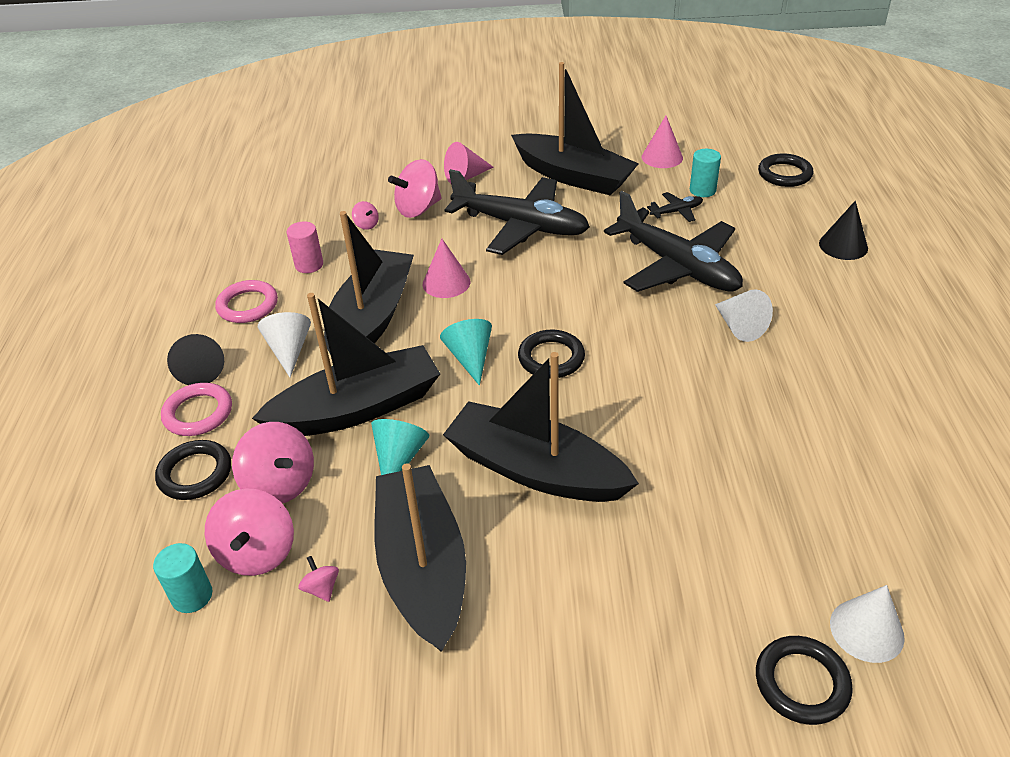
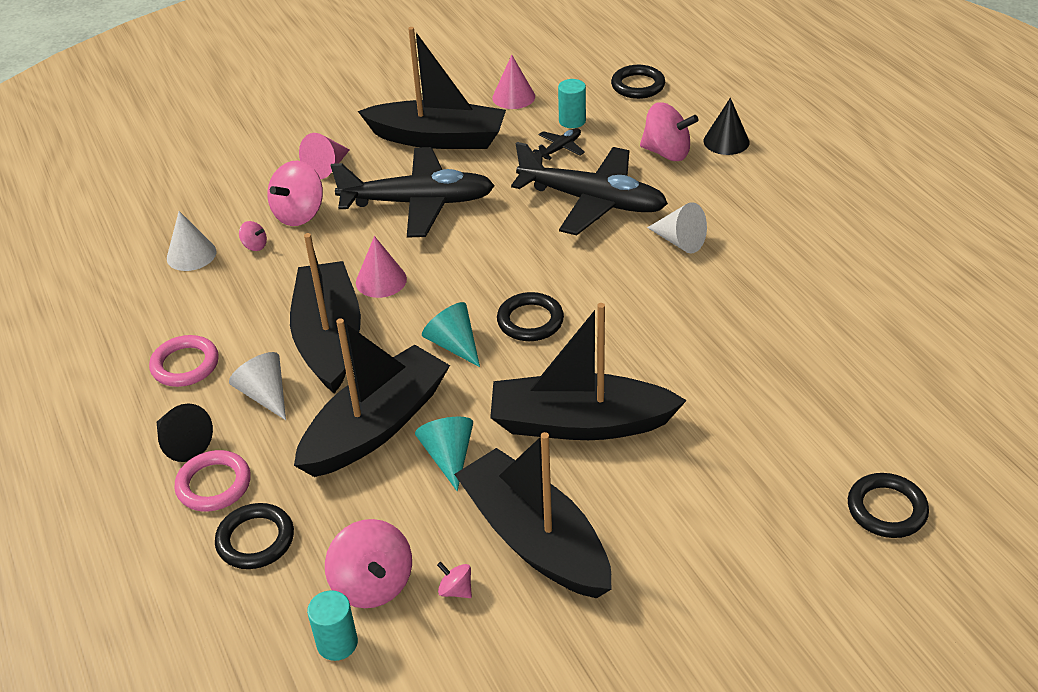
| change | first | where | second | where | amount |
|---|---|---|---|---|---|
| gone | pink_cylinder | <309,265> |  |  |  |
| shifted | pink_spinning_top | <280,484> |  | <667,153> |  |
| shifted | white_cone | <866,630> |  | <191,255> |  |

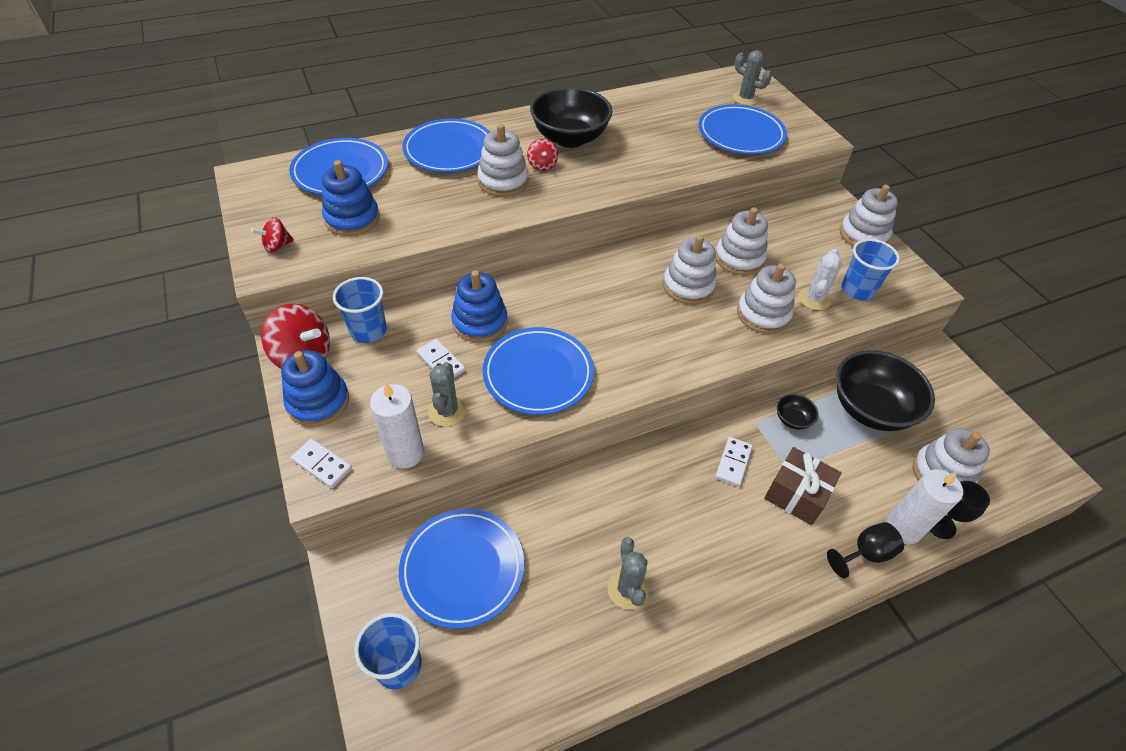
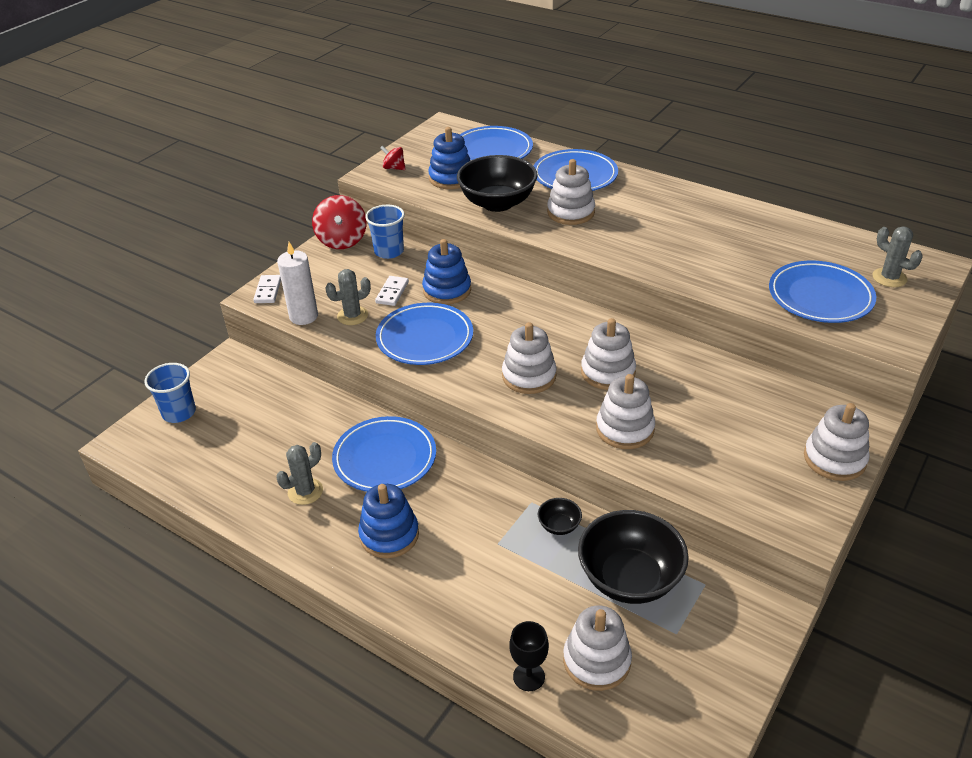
| change | first | where | second | where | amount |
|---|---|---|---|---|---|
| rotated | grey_cactus | <745,98> |  | <889,278> | 45 degrees counterclockwise |
| shifted | black_bowl | <570,138> |  | <497,203> |  |
| gone | red_spinning_top | <542,165> |  |  |  |
| shifted | white_stacking_toy | <739,258> |  | <529,376> |  |
| gone | blue_cup | <857,290> |  |  |  |
| gone | white_cactus | <814,299> |  |  |  |
| shifted | blue_stacking_toy | <318,402> |  | <389,535> |  |
| gone | white_domino | <733,462> |  |  |  |
| gone | brown_gift | <796,494> |  |  |  |
| gone | white_candle | <903,528> |  |  |  |
| shifted | blue_plate | <462,569> |  | <385,458> |  |
| gone | black_goblet | <865,554> |  |  |  |

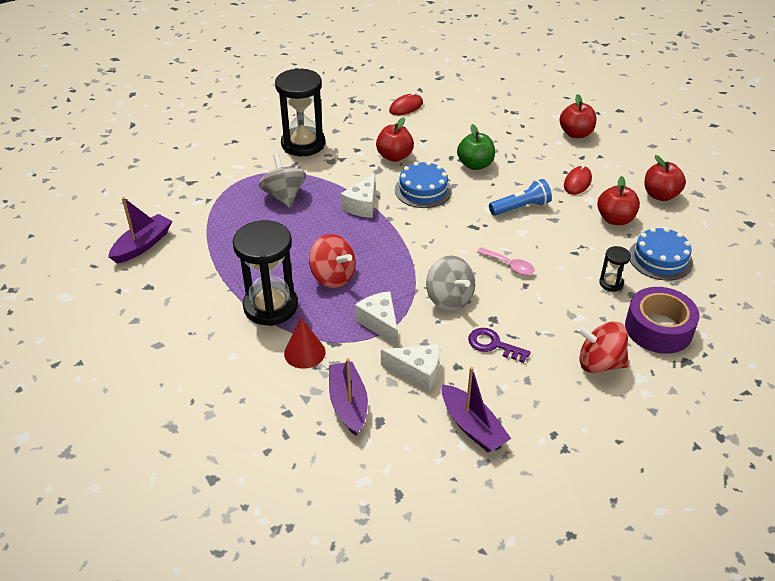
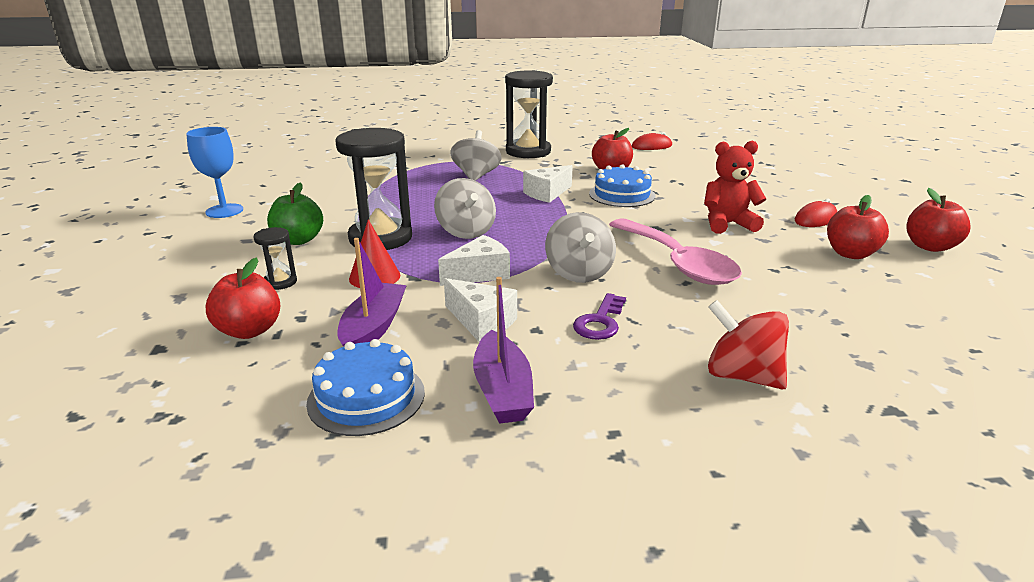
| change | first | where | second | where | amount |
|---|---|---|---|---|---|
| shifted | red_apple | <575,134> |  | <249,330> |  |
| shifted | green_apple | <475,165> |  | <298,240> |  |
| swapped | blue_flashlight | <520,207> | red_teddy_bear | <727,224> |  |
| gone | purple_boat | <142,245> |  |  |  |
| shifted | blue_cake | <660,259> |  | <366,397> |  |
| repainted | red_spinning_top | <333,277> | grey_spinning_top | <466,232> |  |
| shifted | black_hourglass | <611,283> |  | <280,282> |  |
| scaled | pink_spoon | <509,265> |  | <678,263> | x2.15 |
| gone | purple_tape | <658,329> |  |  |  |
| rotated | white_cheese | <380,323> |  | <479,274> | 60 degrees clockwise |
| rotated | purple_key | <493,345> |  | <600,322> | 120 degrees counterclockwise |
| new |  |  | blue_goblet | <224,211> |  |

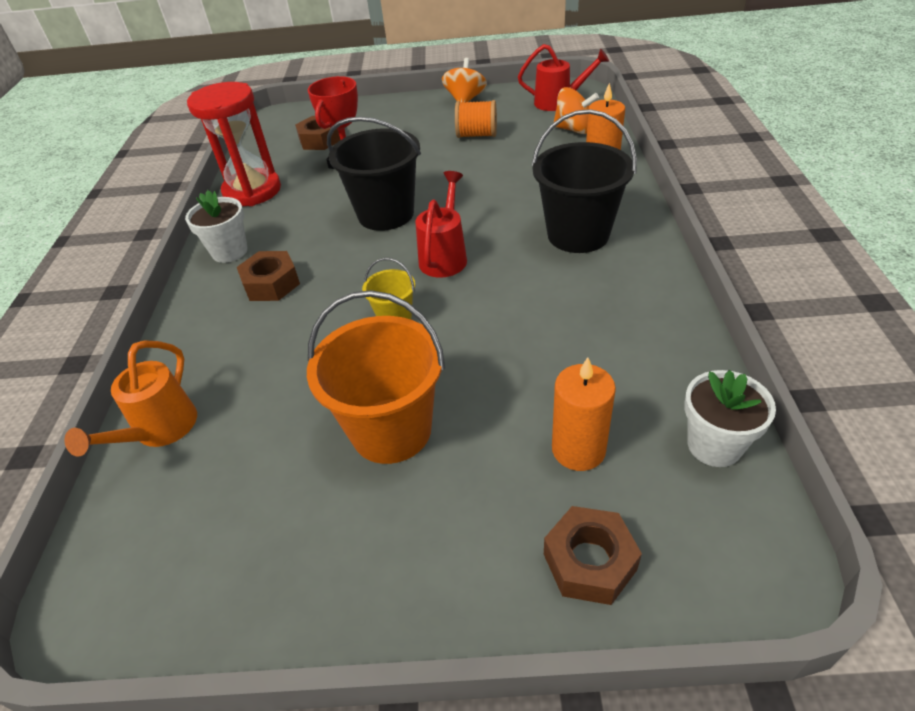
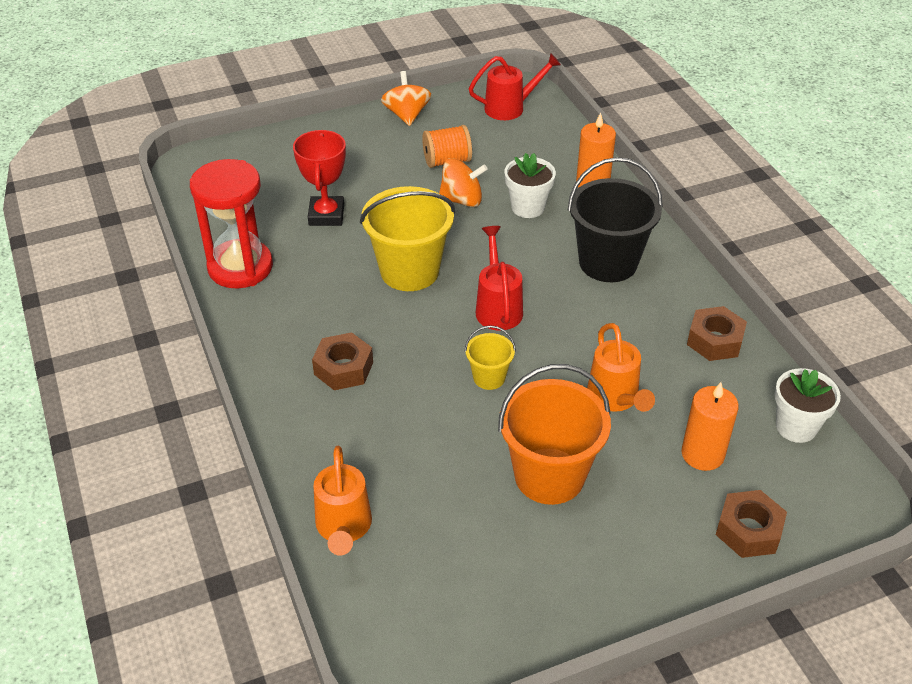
| change | first | where | second | where | amount |
|---|---|---|---|---|---|
| shifted | orange_spinning_top | <573,129> |  | <462,200> |  |
| shifted | brown_nut | <320,140> |  | <715,340> |  |
| repainted | black_bucket | <386,214> | yellow_bucket | <409,271> |  |
| shifted | white_flower_pot | <229,252> |  | <528,207> |  |
| new |  |  | orange_watering_can | <615,398> |  |

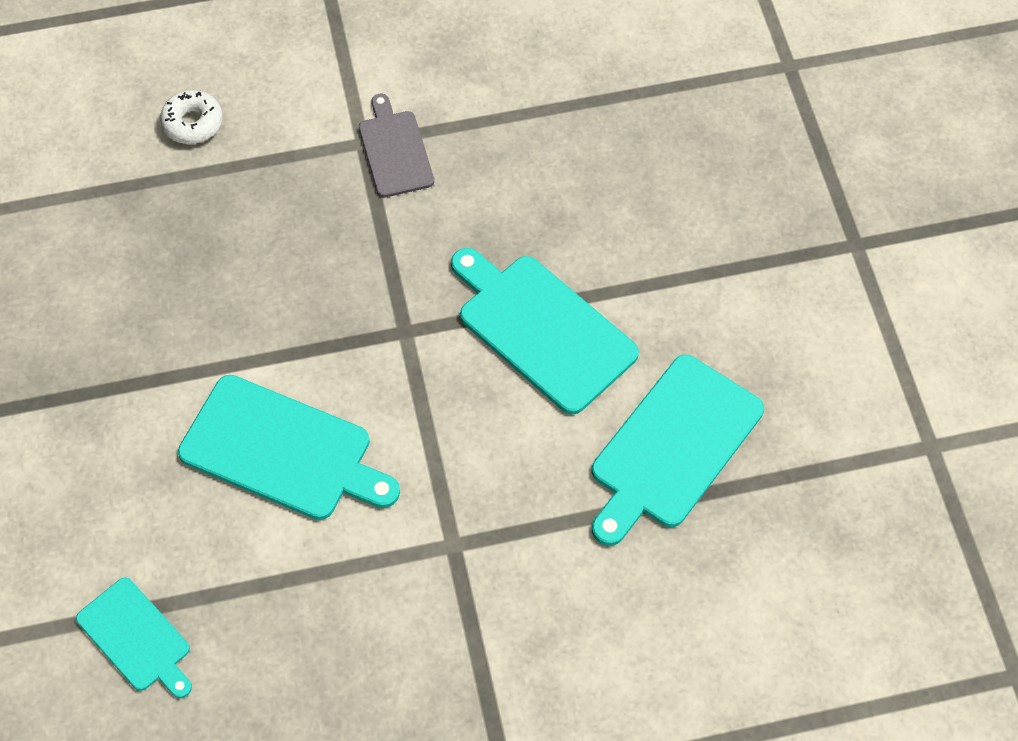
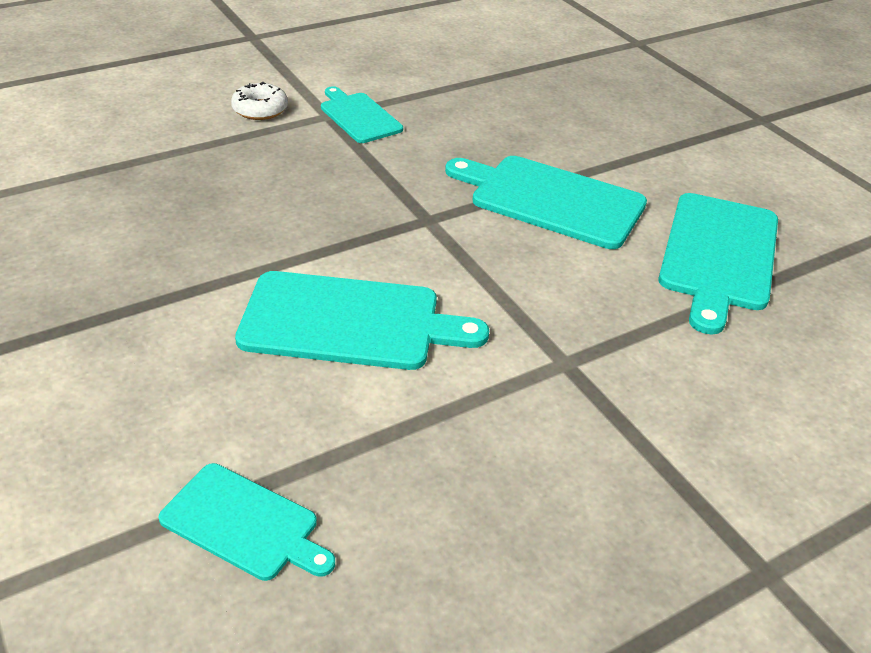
| change | first | where | second | where | amount |
|---|---|---|---|---|---|
| shifted | white_donut | <192,123> |  | <260,109> |  |
| repainted | grey_cutting_board | <395,150> | turquoise_cutting_board | <359,116> |  |

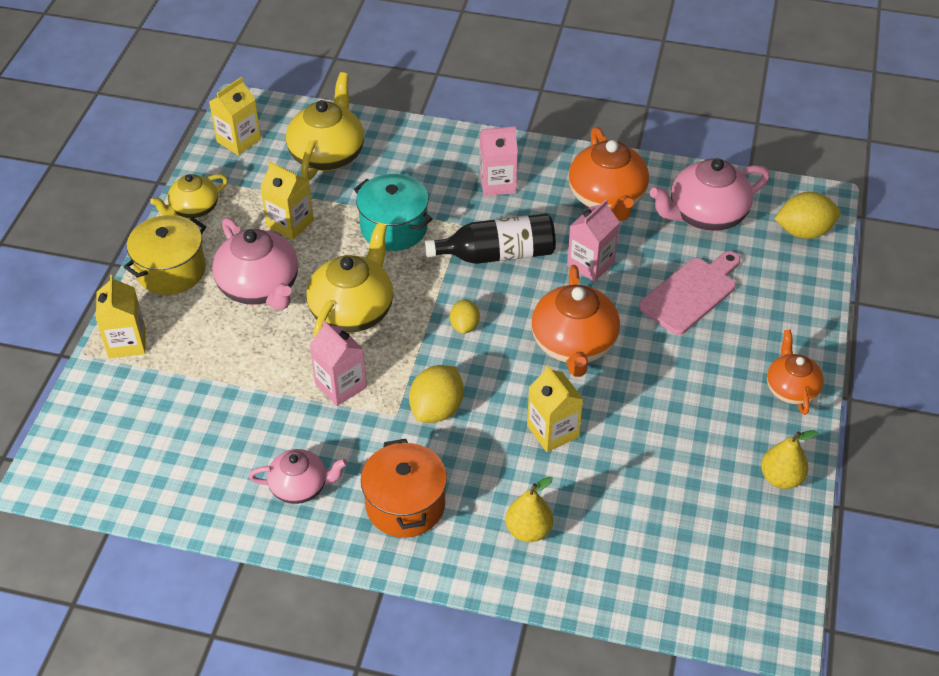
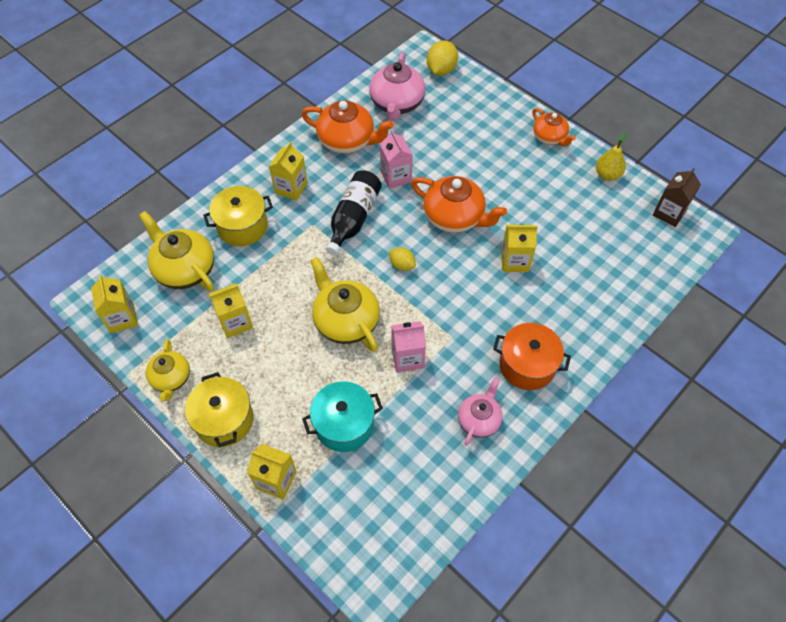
| change | first | where | second | where | amount |
|---|---|---|---|---|---|
| repainted | pink_carton | <497,183> | yellow_carton | <291,188> |  |
| shifted | turquoise_pot | <394,228> |  | <344,424> |  |
| gone | pink_teapot | <260,287> |  |  |  |
| gone | pink_cutting_board | <691,293> |  |  |  |
| rotated | orange_teapot | <791,388> |  | <549,137> | 150 degrees counterclockwise |
| gone | yellow_lemon | <437,409> |  |  |  |
| gone | yellow_pear | <528,530> |  |  |  |
| new |  |  | brown_carton | <669,213> |  |
| new |  |  | yellow_pot | <242,226> |  |

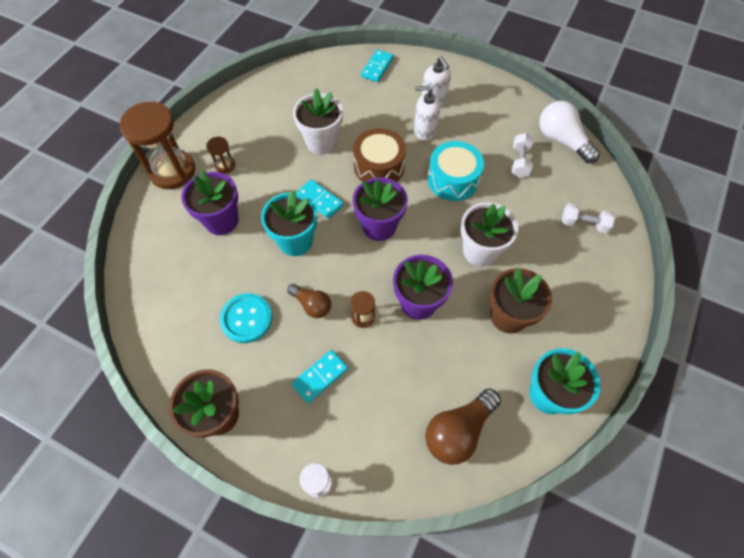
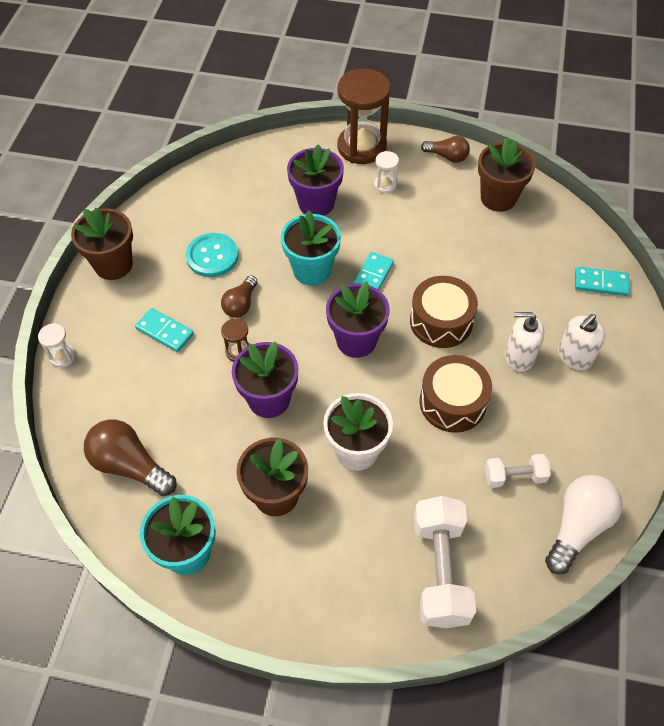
| change | first | where | second | where | amount |
|---|---|---|---|---|---|
| rotated | white_soap_dispenser | <424,130> |  | <519,356> | 75 degrees counterclockwise |
| gone | white_flower_pot | <321,142> |  |  |  |
| repainted | brown_hourglass | <225,165> | white_hourglass | <385,185> |  |
| repainted | turquoise_drum | <453,179> | brown_drum | <452,402> |  |
| scaled | white_dumbbell | <583,224> |  | <440,570> | x1.84 |
| new |  |  | brown_light_bulb | <447,156> |  |
| new |  |  | brown_flower_pot | <498,198> |  |

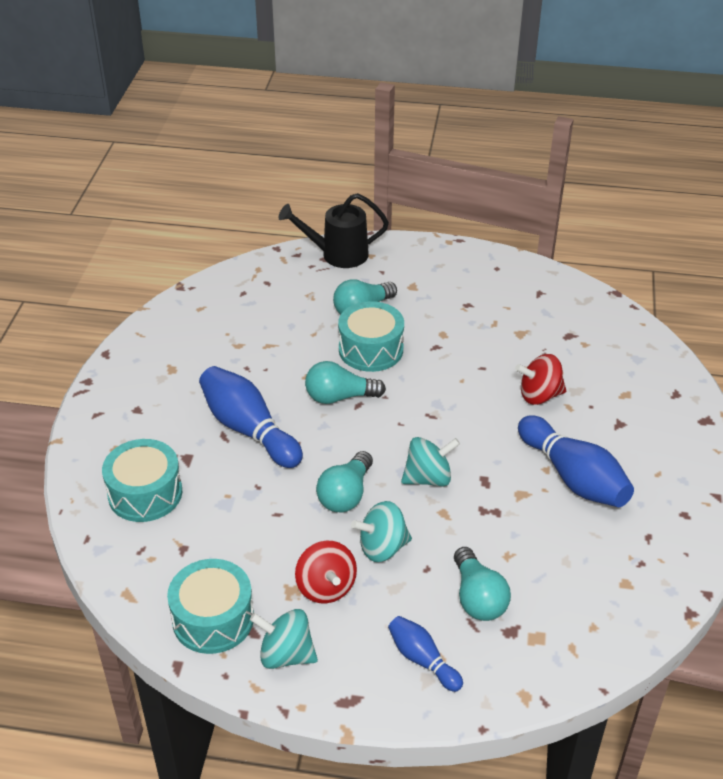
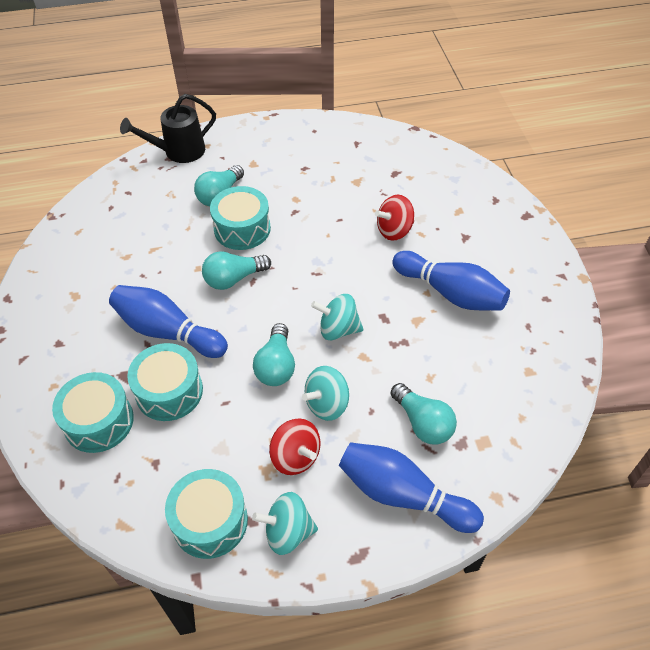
| change | first | where | second | where | amount |
|---|---|---|---|---|---|
| rotated | turquoise_spinning_top | <428,478> |  | <338,329> | 135 degrees counterclockwise |
| scaled | blue_bowling_pin | <422,659> |  | <403,495> | x1.78 |
| new |  |  | turquoise_drum | <169,391> |  |

